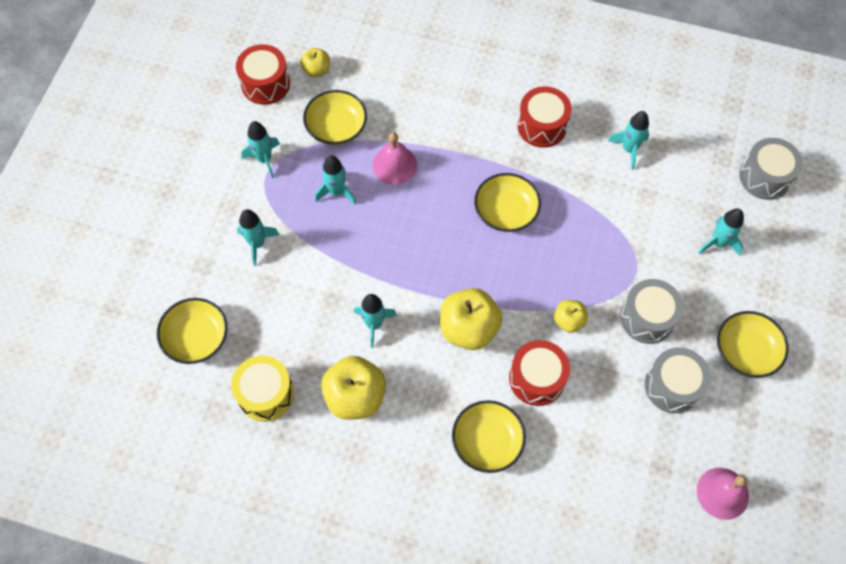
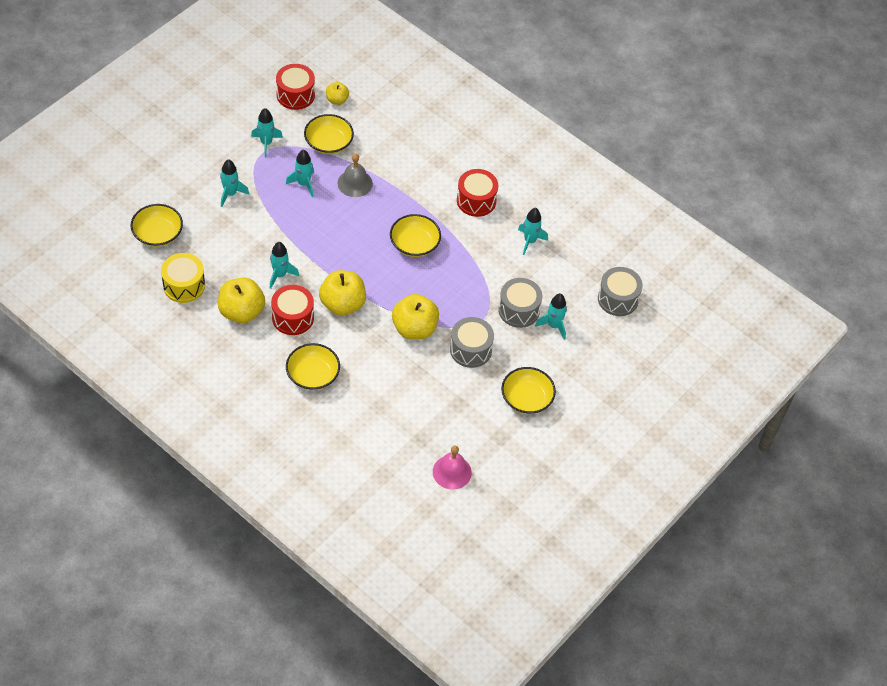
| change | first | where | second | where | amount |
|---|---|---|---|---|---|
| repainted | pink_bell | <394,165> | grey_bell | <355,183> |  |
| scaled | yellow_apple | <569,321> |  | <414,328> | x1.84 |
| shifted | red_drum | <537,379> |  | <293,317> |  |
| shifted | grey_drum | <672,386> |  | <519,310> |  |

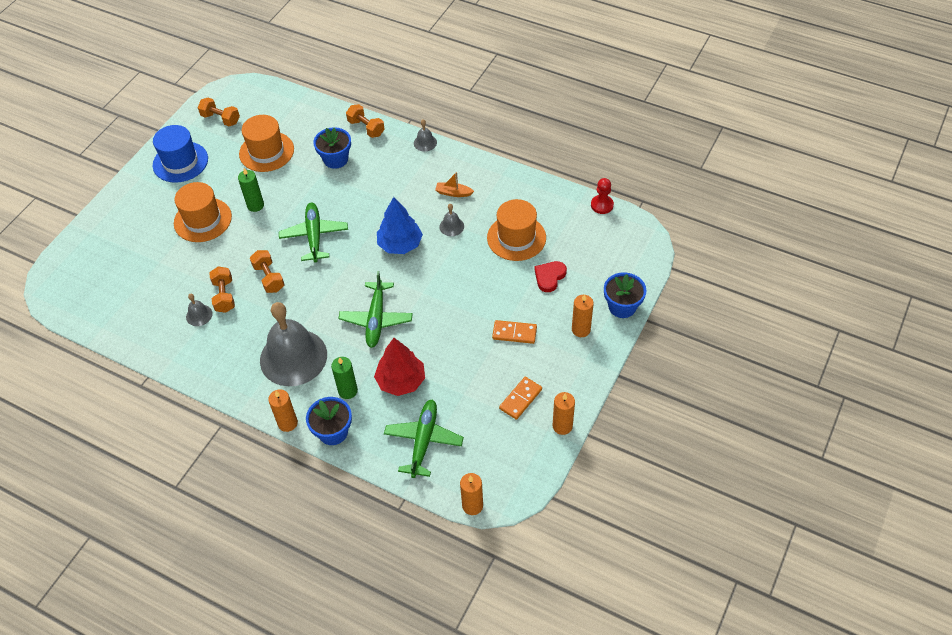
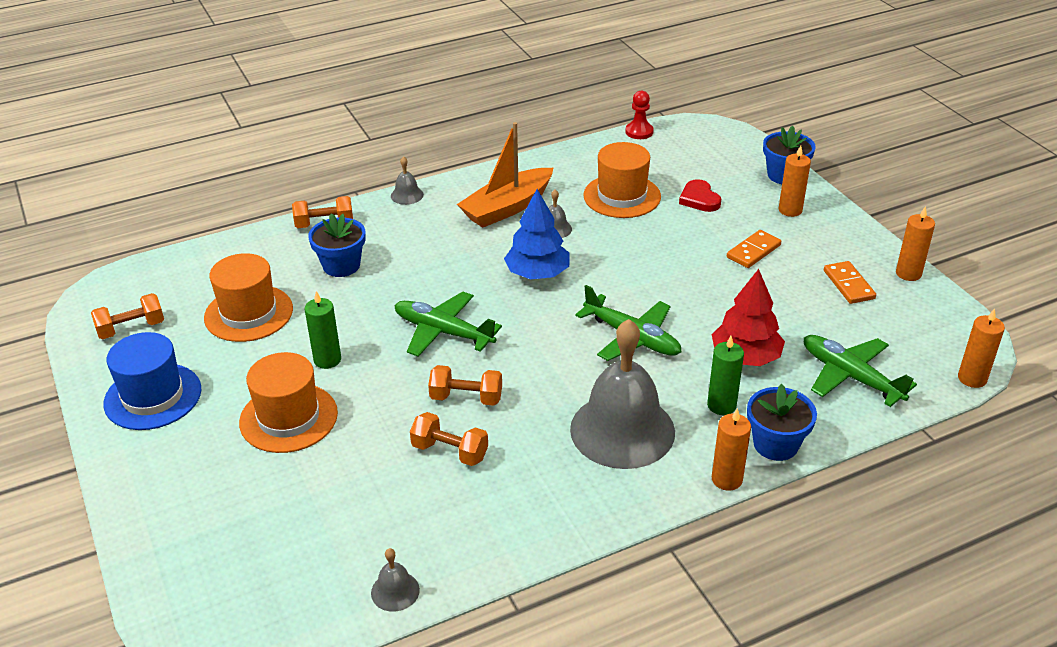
| change | first | where | second | where | amount |
|---|---|---|---|---|---|
| scaled | orange_boat | <453,193> |  | <507,208> | x2.16 |
| shifted | grey_bell | <199,315> |  | <395,591> |  |

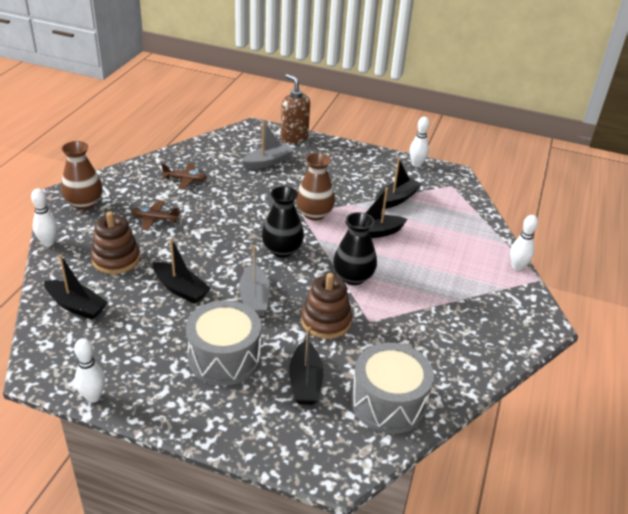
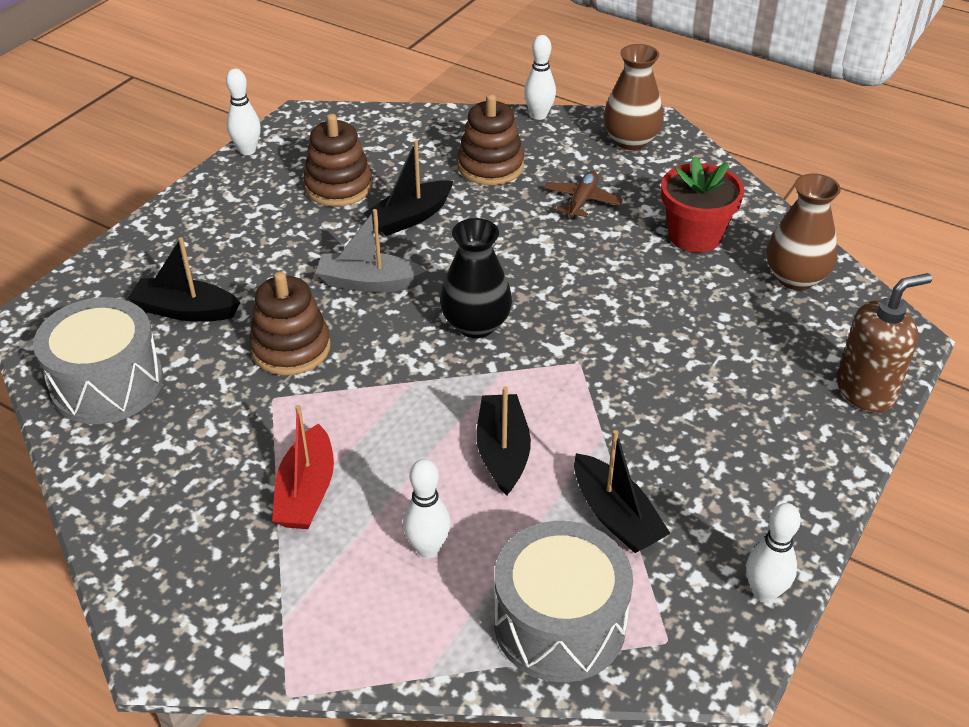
| change | first | where | second | where | amount |
|---|---|---|---|---|---|
| gone | grey_boat | <268,162> |  |  |  |
| shifted | brown_vase | <314,214> |  | <795,278> |  |
| swapped | brown_plane | <185,180> | red_flower_pot | <695,236> |  |
| gone | black_vase | <353,277> |  |  |  |
| shifted | white_bowling_pin | <517,267> |  | <428,548> |  |
| gone | black_boat | <76,306> |  |  |  |
| shifted | grey_drum | <224,357> |  | <559,623> |  |
| new |  |  | brown_stacking_toy | <338,187> |  |
| new |  |  | red_boat | <306,492> |  |

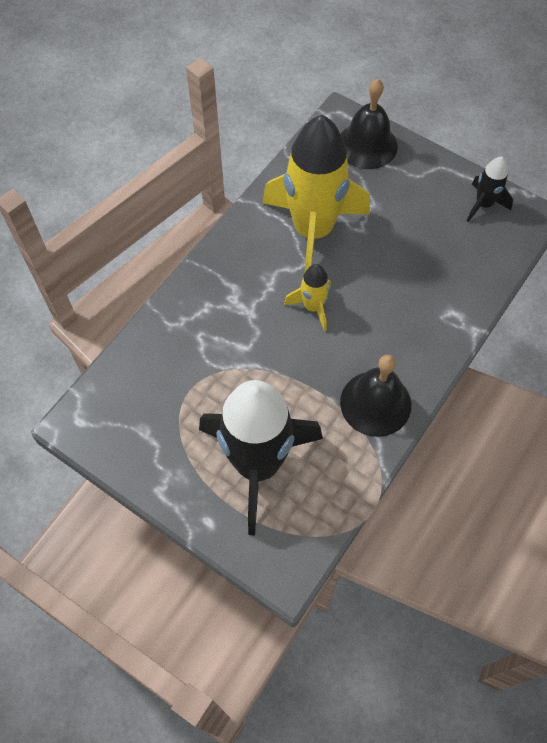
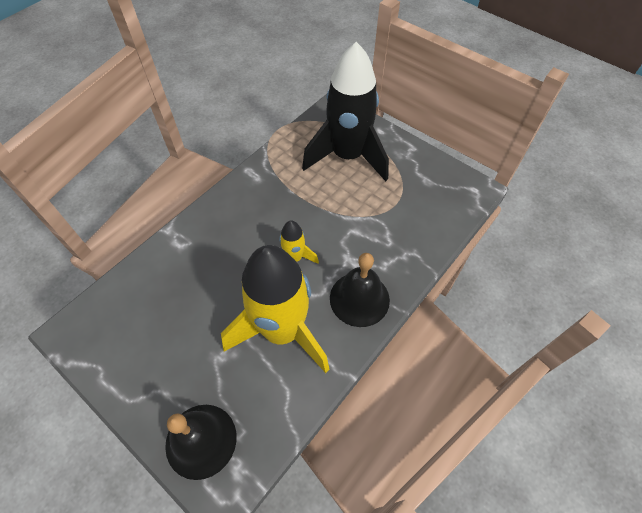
| change | first | where | second | where | amount |
|---|---|---|---|---|---|
| gone | black_rocket | <483,204> |  |  |  |
| shifted | black_bell | <375,403> |  | <359,299> |  |

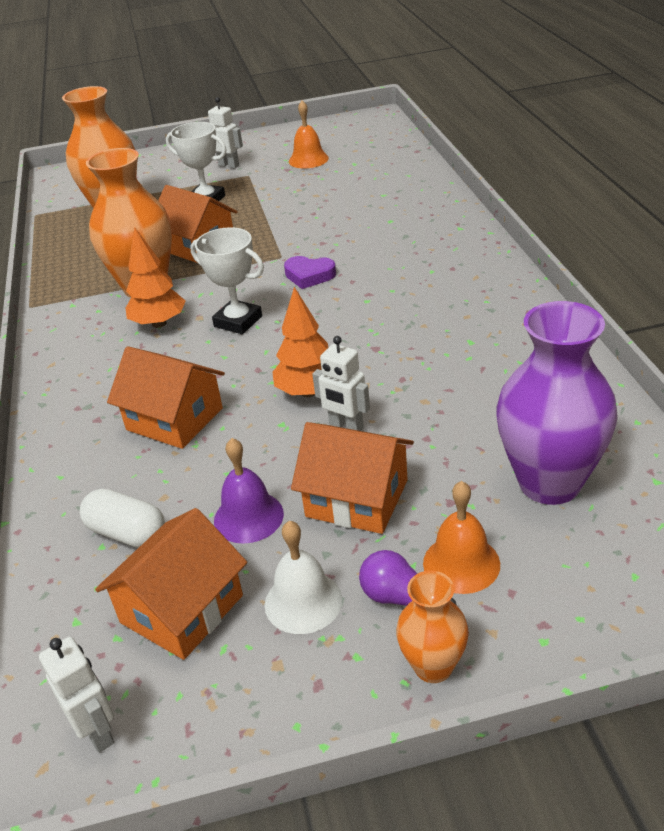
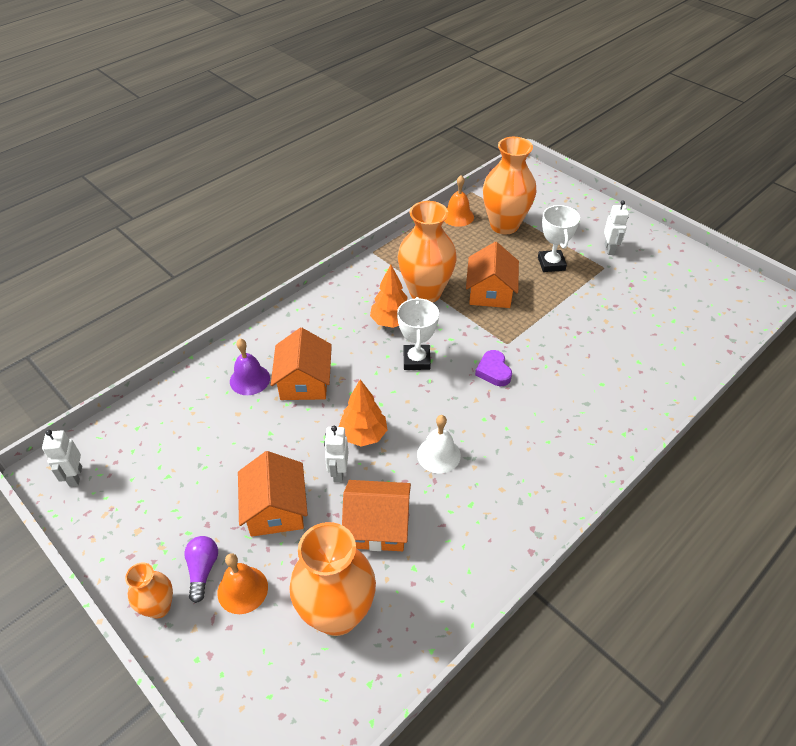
| change | first | where | second | where | amount |
|---|---|---|---|---|---|
| shifted | orange_bell | <308,159> |  | <457,216> |  |
| repainted | purple_vase | <549,483> | orange_vase | <337,614> |  |
| shifted | purple_bell | <248,517> |  | <250,379> |  |
| gone | white_capsule | <127,533> |  |  |  |
| shifted | orange_house | <182,609> |  | <377,526> |  |
| shifted | white_bell | <303,601> |  | <438,455> |  |
| rotated | white_robot | <98,731> |  | <75,476> | 150 degrees clockwise |

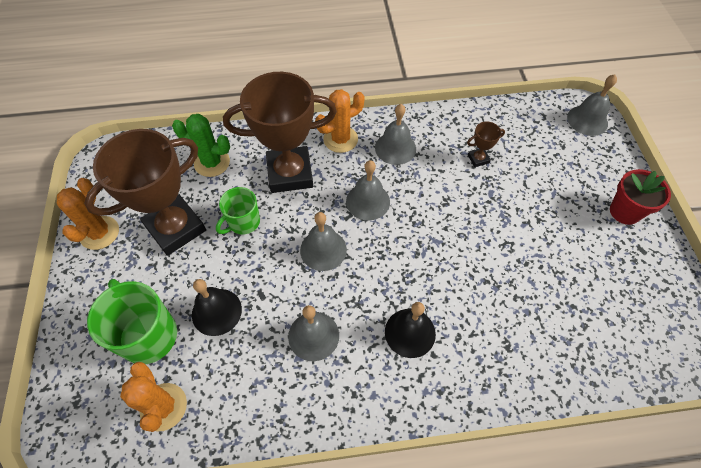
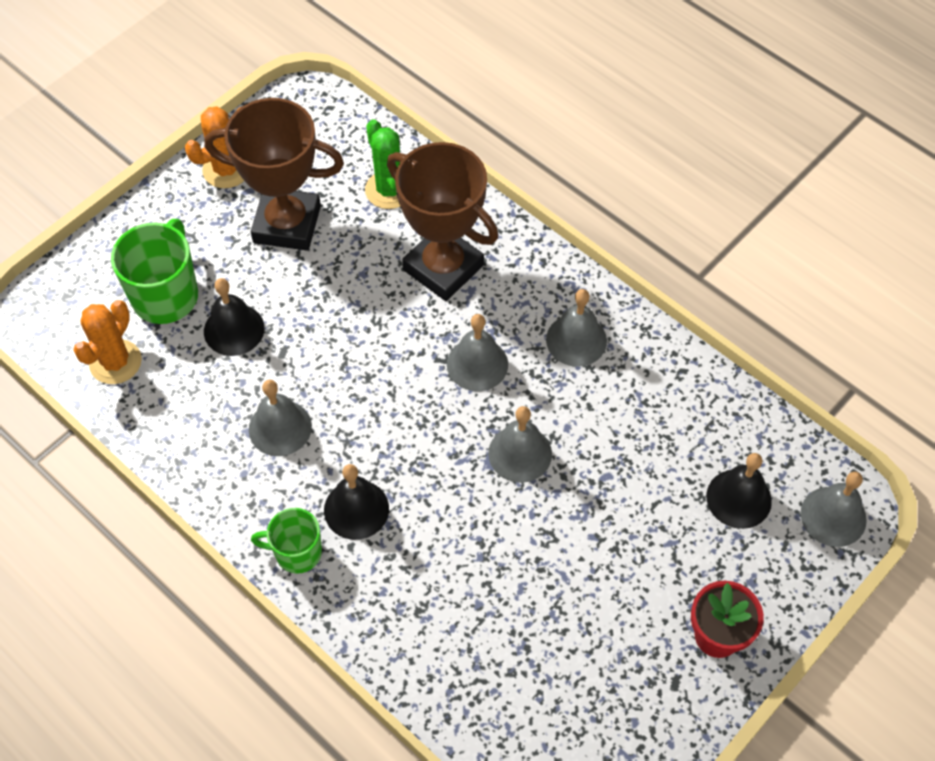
| change | first | where | second | where | amount |
|---|---|---|---|---|---|
| gone | orange_cactus | <340,139> |  |  |  |
| gone | brown_trophy | <478,159> |  |  |  |
| shifted | green_mug | <243,222> |  | <297,552> |  |
| shifted | grey_bell | <323,250> |  | <520,453> |  |
| new |  |  | black_bell | <739,498> |  |

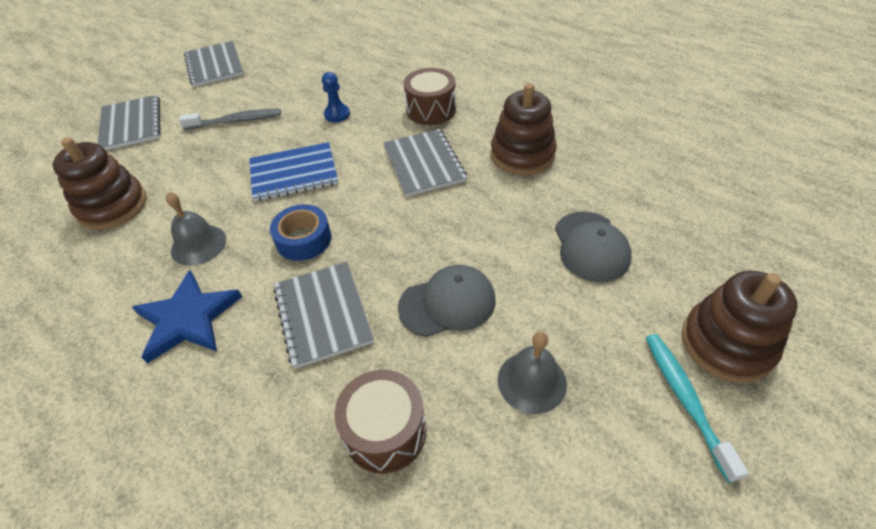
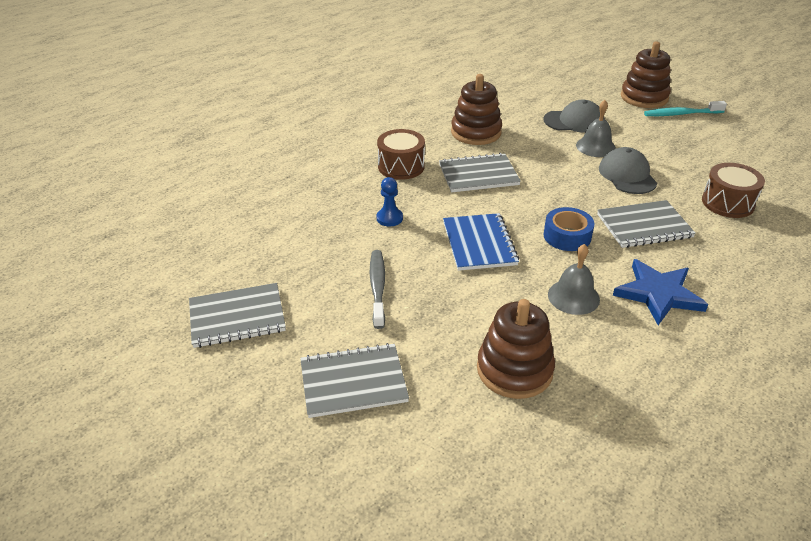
| change | first | where | second | where | amount |
|---|---|---|---|---|---|
| shifted | grey_bell | <532,381> |  | <595,146> |  |

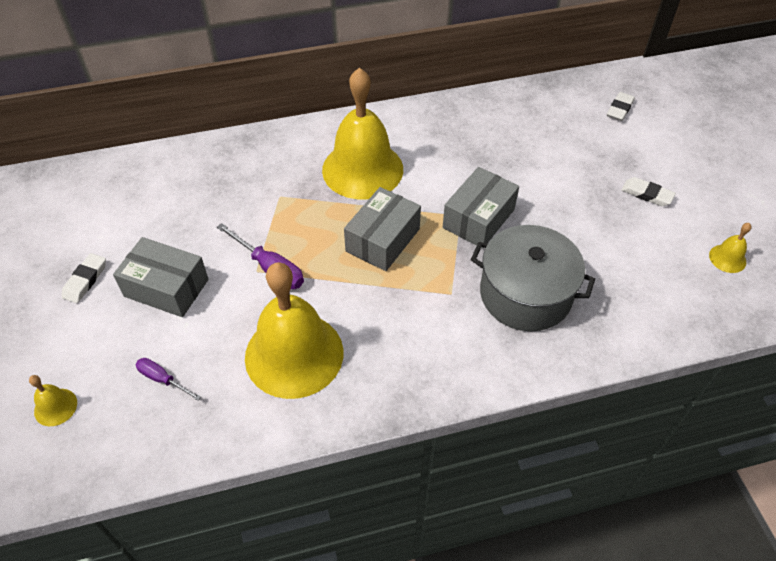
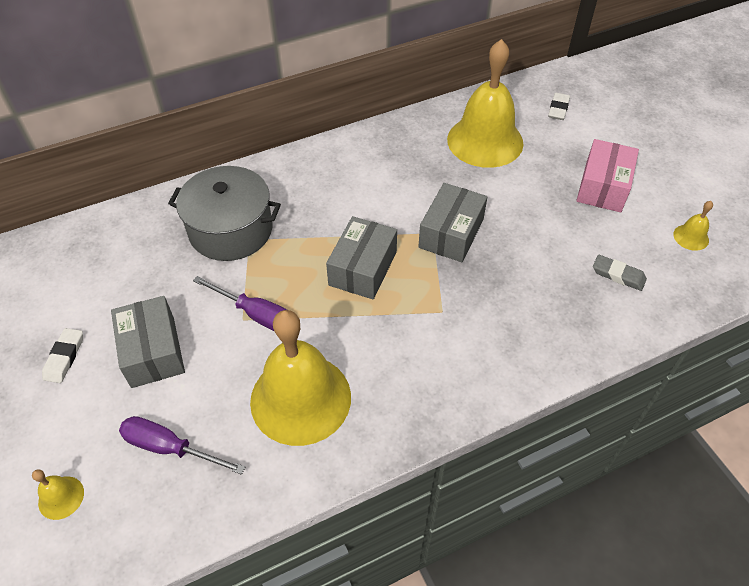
| change | first | where | second | where | amount |
|---|---|---|---|---|---|
| shifted | yellow_bell | <362,169> |  | <485,141> |  |
| swapped | white_eraser | <647,194> | pink_box | <603,187> |  |
| shifted | grey_pot | <525,294> |  | <231,230> |  |
| rotated | grey_box | <166,288> |  | <153,351> | 60 degrees clockwise |
| scaled | purple_screwdriver | <162,379> |  | <170,448> | x1.63 |
| new |  |  | grey_eraser | <618,275> |  |

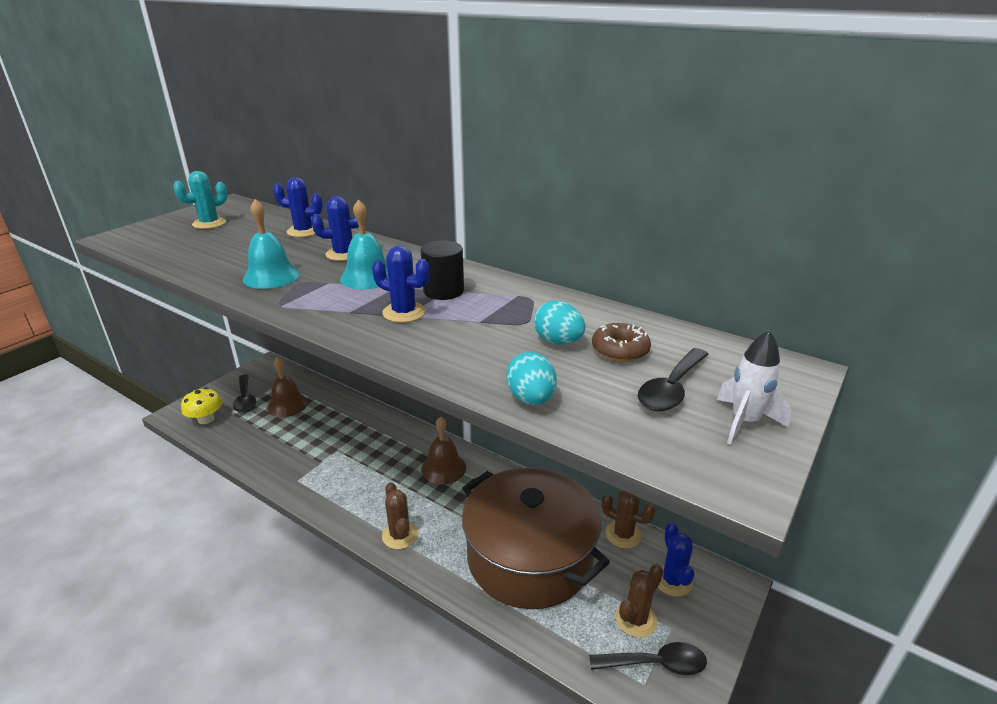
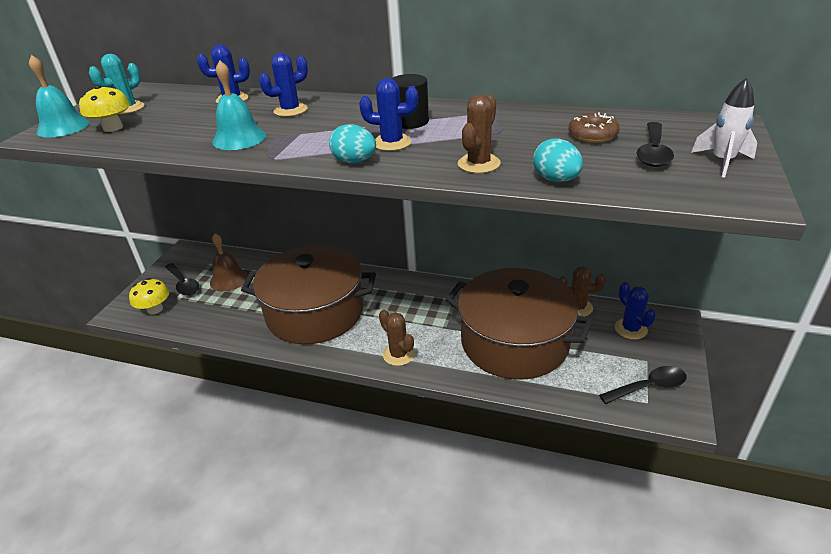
| change | first | where | second | where | amount |
|---|---|---|---|---|---|
| shifted | turquoise_bell | <367,277> |  | <63,127> |  |
| shifted | turquoise_egg | <558,341> |  | <354,161> |  |
| gone | brown_bell | <443,468> |  |  |  |
| shifted | brown_cactus | <636,619> |  | <479,164> |  |
| new |  |  | yellow_mushroom | <113,128> |  |
| new |  |  | brown_pot | <315,312> |  |

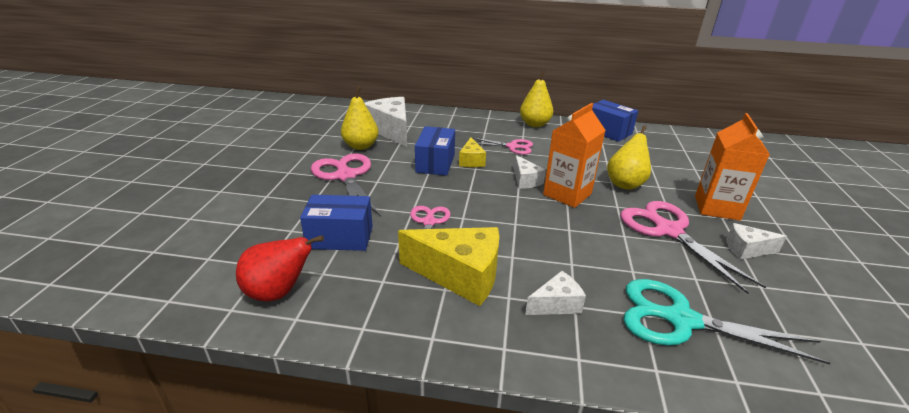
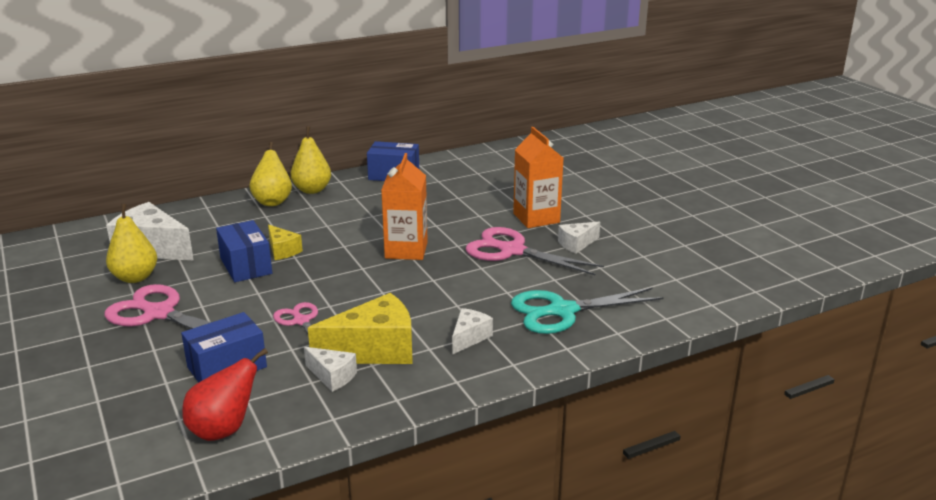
| change | first | where | second | where | amount |
|---|---|---|---|---|---|
| shifted | yellow_pear | <625,184> |  | <273,201> |  |
| gone | pink_scissors | <512,147> |  |  |  |
| shifted | white_cheese | <525,180> |  | <332,376> |  |

